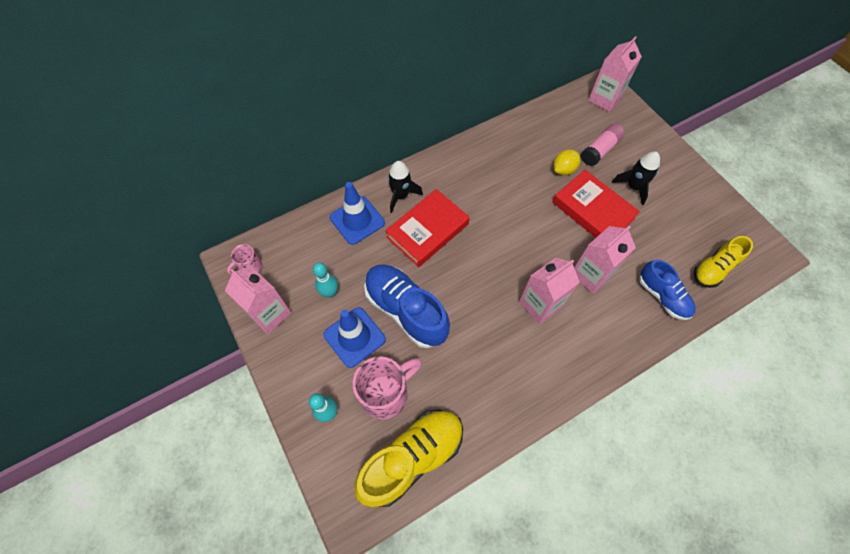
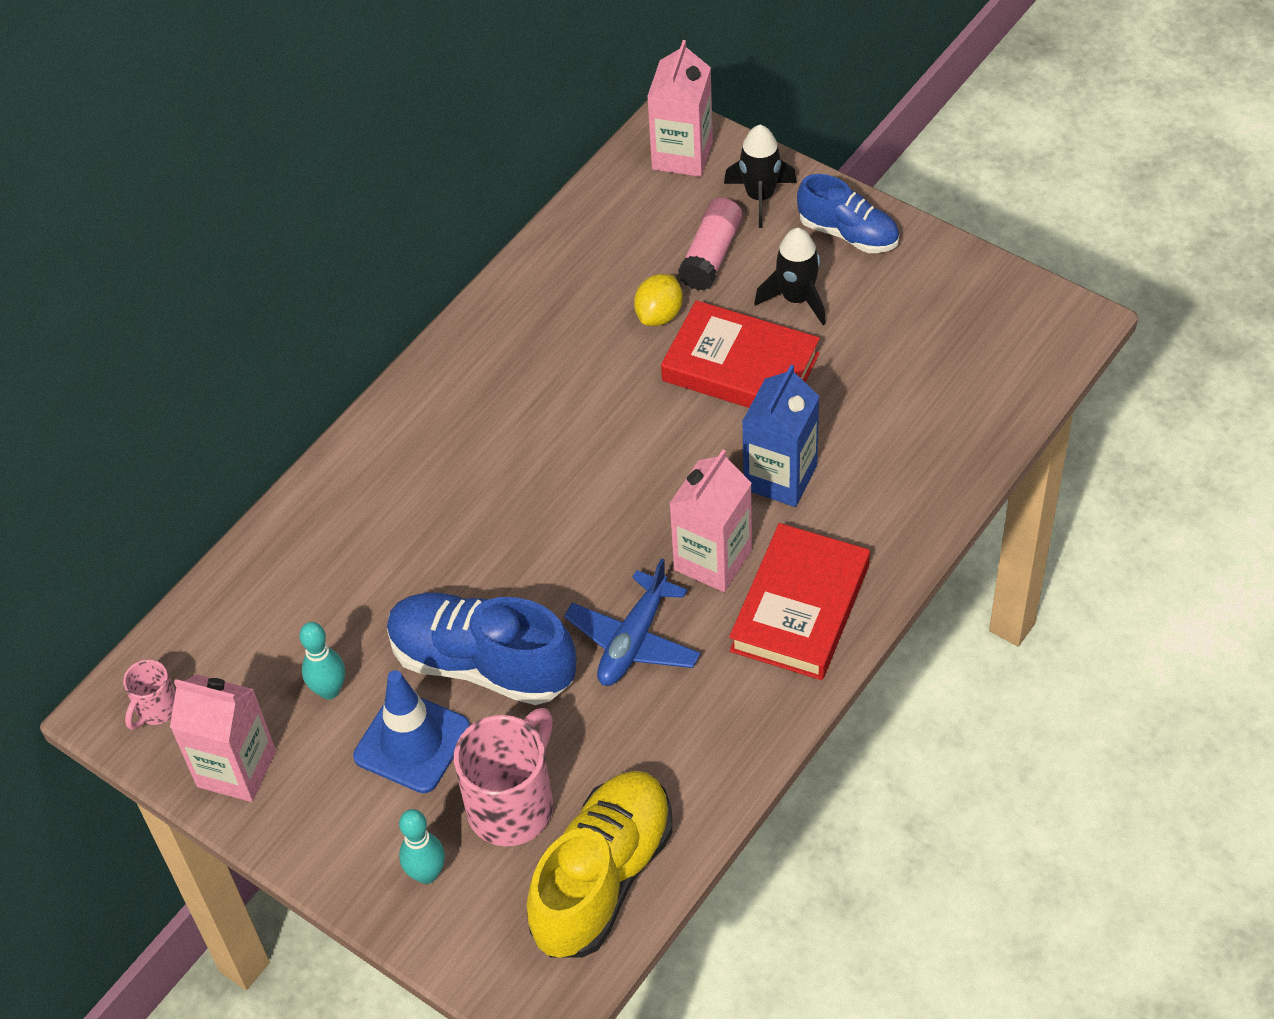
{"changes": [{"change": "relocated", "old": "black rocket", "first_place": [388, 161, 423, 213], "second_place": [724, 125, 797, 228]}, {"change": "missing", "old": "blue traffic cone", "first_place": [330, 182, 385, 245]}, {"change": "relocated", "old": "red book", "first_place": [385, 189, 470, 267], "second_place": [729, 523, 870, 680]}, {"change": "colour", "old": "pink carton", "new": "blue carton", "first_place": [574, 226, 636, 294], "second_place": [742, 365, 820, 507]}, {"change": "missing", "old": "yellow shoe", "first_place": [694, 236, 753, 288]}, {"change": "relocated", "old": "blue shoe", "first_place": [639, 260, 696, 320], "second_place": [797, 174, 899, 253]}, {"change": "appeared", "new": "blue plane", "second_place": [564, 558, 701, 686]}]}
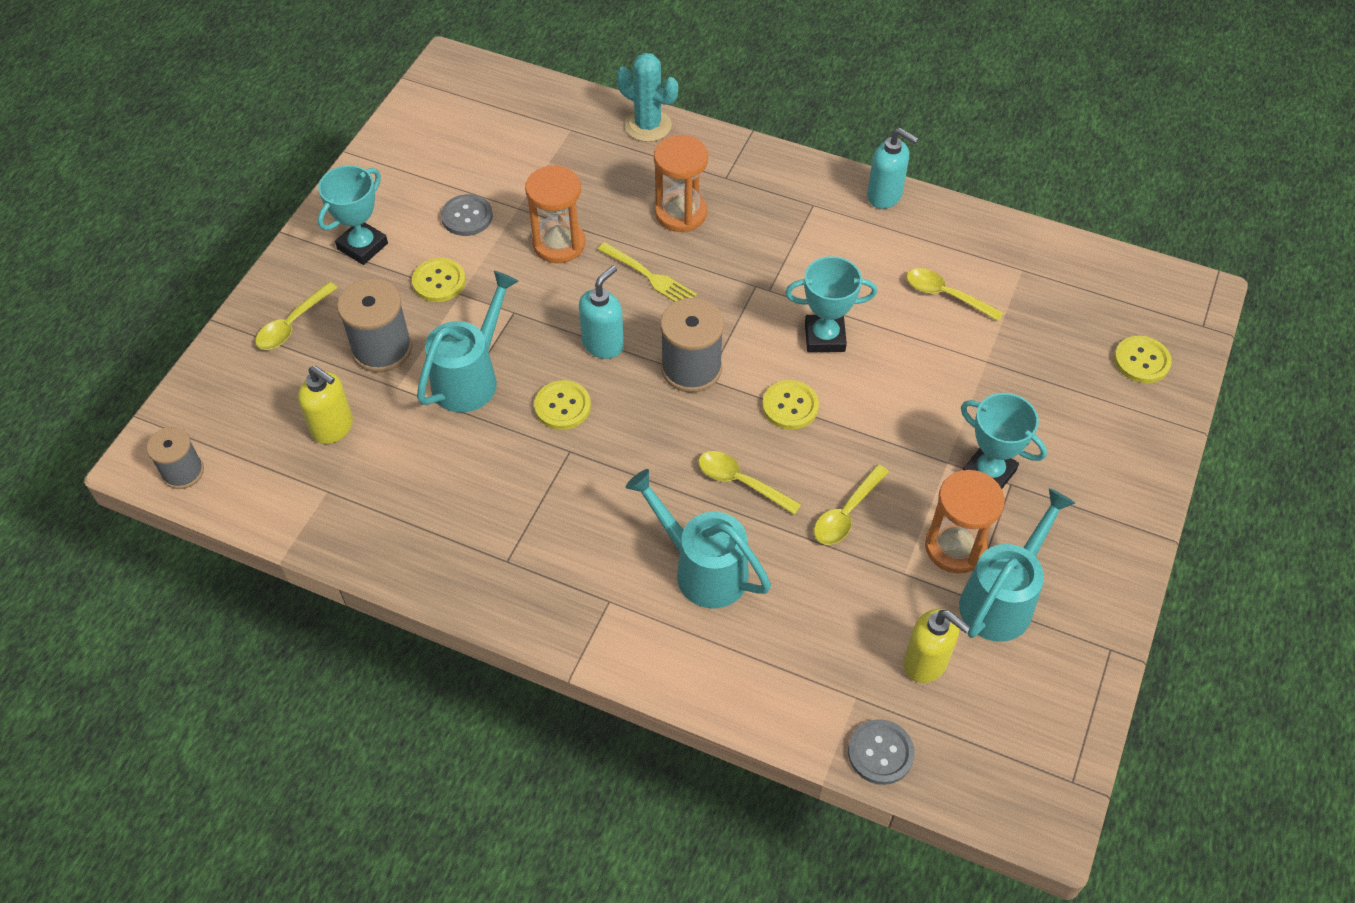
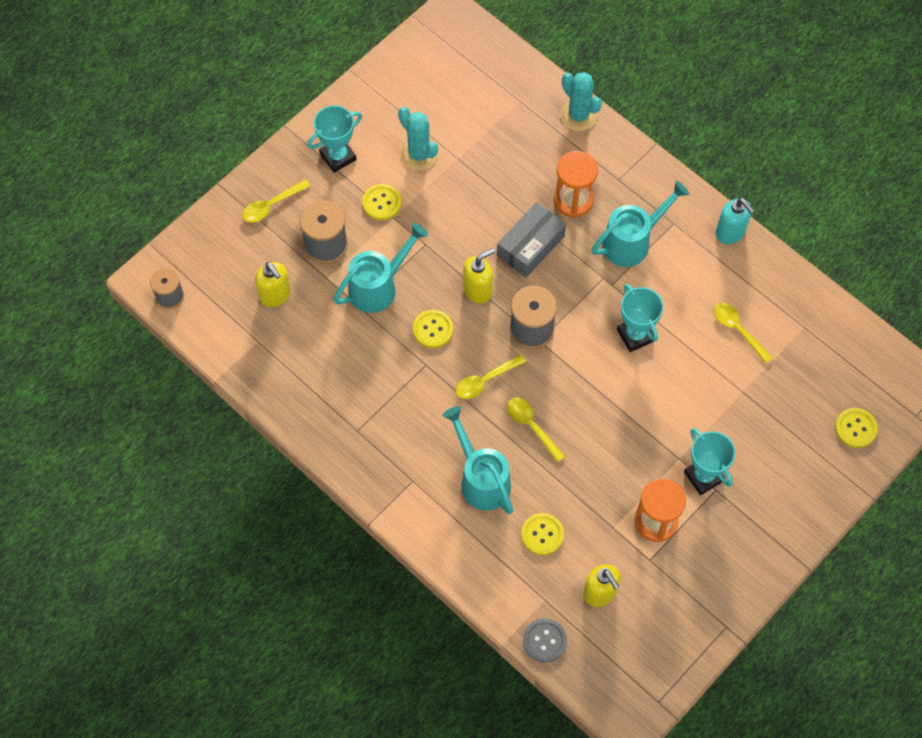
{"changes": [{"change": "missing", "old": "orange hourglass", "first_place": [525, 165, 585, 263]}, {"change": "exchanged", "old": "grey button", "new": "turquoise cactus", "first_place": [441, 194, 493, 236], "second_place": [398, 107, 438, 171]}, {"change": "exchanged", "old": "yellow fork", "new": "grey box", "first_place": [598, 242, 697, 302], "second_place": [497, 202, 566, 278]}, {"change": "spun", "old": "turquoise trophy", "first_place": [785, 256, 877, 352], "second_place": [617, 284, 663, 352], "degrees": 45}, {"change": "colour", "old": "turquoise soap dispenser", "new": "yellow soap dispenser", "first_place": [579, 265, 624, 359], "second_place": [463, 248, 495, 303]}, {"change": "relocated", "old": "yellow button", "first_place": [762, 380, 819, 430], "second_place": [521, 513, 564, 555]}, {"change": "relocated", "old": "yellow spoon", "first_place": [814, 464, 889, 545], "second_place": [456, 354, 526, 399]}, {"change": "relocated", "old": "turquoise watering can", "first_place": [959, 488, 1075, 642], "second_place": [591, 181, 689, 267]}]}
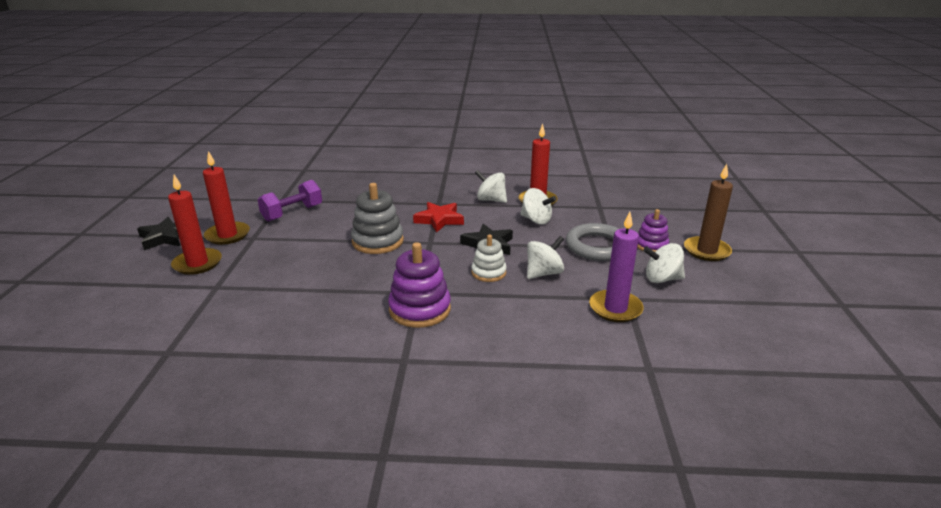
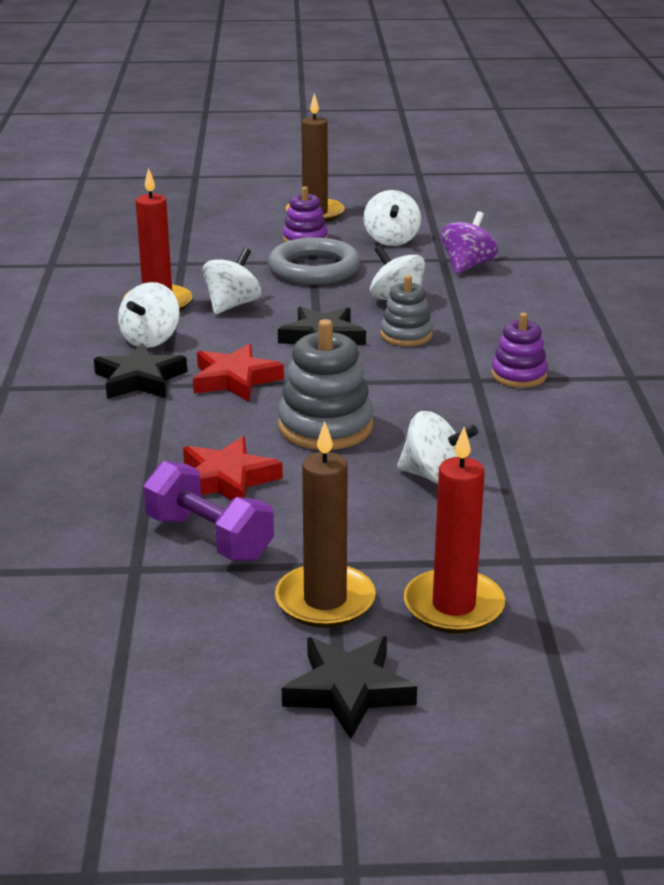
{"changes": [{"change": "colour", "old": "red candle", "new": "brown candle", "first_place": [203, 151, 250, 245], "second_place": [275, 422, 376, 628]}, {"change": "exchanged", "old": "purple candle", "new": "purple spinning top", "first_place": [589, 212, 644, 322], "second_place": [441, 211, 498, 274]}, {"change": "colour", "old": "white stacking toy", "new": "grey stacking toy", "first_place": [471, 235, 507, 282], "second_place": [380, 275, 433, 346]}, {"change": "size", "old": "purple stacking toy", "first_place": [388, 242, 451, 328], "second_place": [491, 313, 548, 388], "factor": 0.62}, {"change": "appeared", "new": "black star", "second_place": [94, 343, 187, 399]}, {"change": "appeared", "new": "white spinning top", "second_place": [397, 411, 478, 484]}, {"change": "appeared", "new": "red star", "second_place": [183, 436, 283, 501]}]}
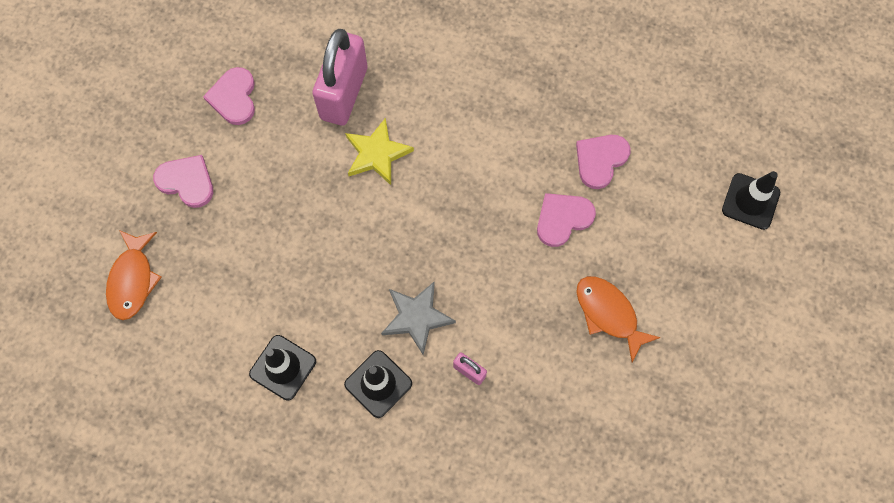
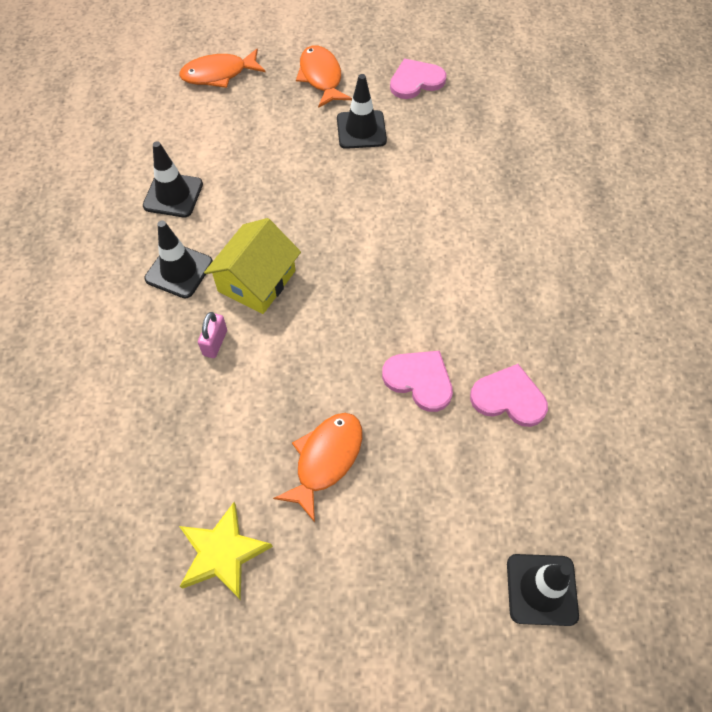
{"changes": [{"change": "missing", "old": "pink padlock", "first_place": [312, 29, 368, 125]}, {"change": "relocated", "old": "yellow star", "first_place": [345, 118, 414, 185], "second_place": [179, 502, 273, 600]}, {"change": "exchanged", "old": "pink heart", "new": "orange fish", "first_place": [153, 155, 213, 208], "second_place": [296, 45, 352, 108]}, {"change": "exchanged", "old": "grey star", "new": "yellow house", "first_place": [381, 282, 456, 355], "second_place": [204, 218, 301, 314]}, {"change": "appeared", "new": "black traffic cone", "second_place": [337, 74, 387, 149]}]}
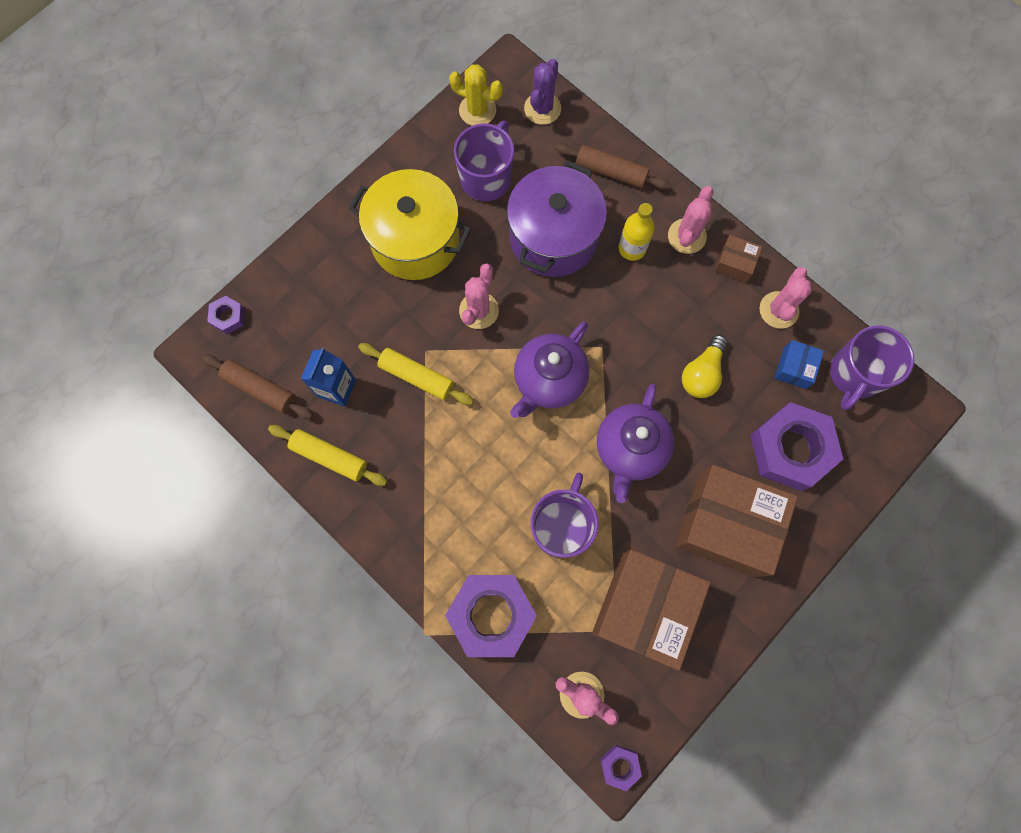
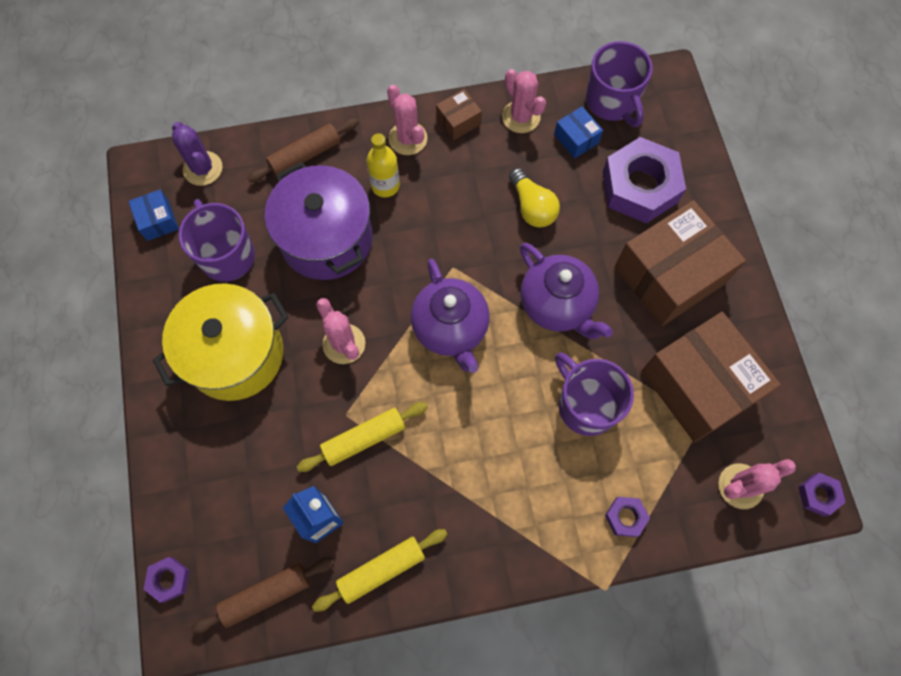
{"changes": [{"change": "exchanged", "old": "yellow cactus", "new": "blue box", "first_place": [449, 64, 503, 126], "second_place": [128, 189, 179, 241]}, {"change": "size", "old": "purple nut", "first_place": [445, 575, 537, 657], "second_place": [605, 497, 650, 537], "factor": 0.45}]}
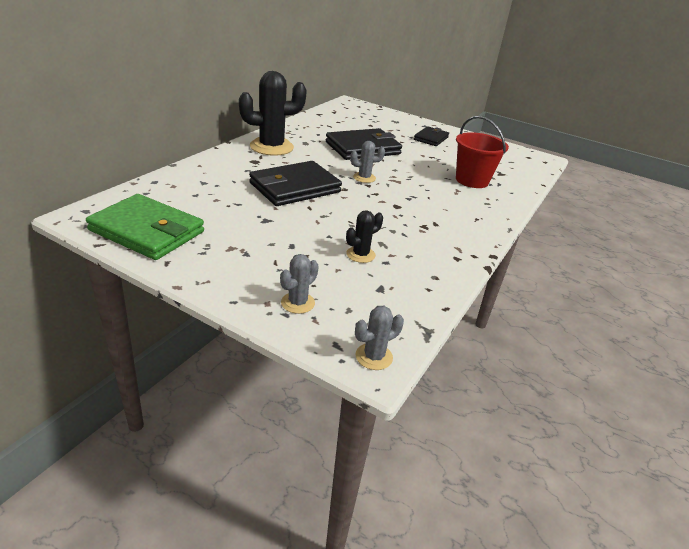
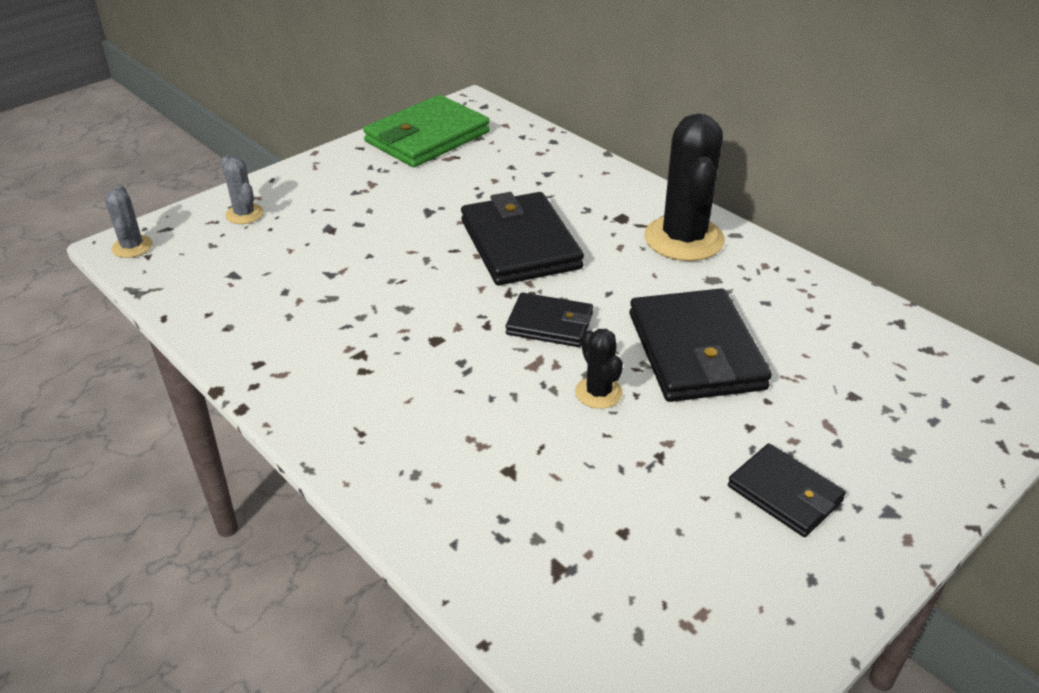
{"changes": [{"change": "missing", "old": "red bucket", "first_place": [456, 116, 509, 188]}, {"change": "exchanged", "old": "grey cactus", "new": "black wallet", "first_place": [350, 141, 385, 183], "second_place": [506, 292, 593, 347]}, {"change": "relocated", "old": "black cactus", "first_place": [346, 210, 383, 263], "second_place": [575, 329, 623, 409]}]}
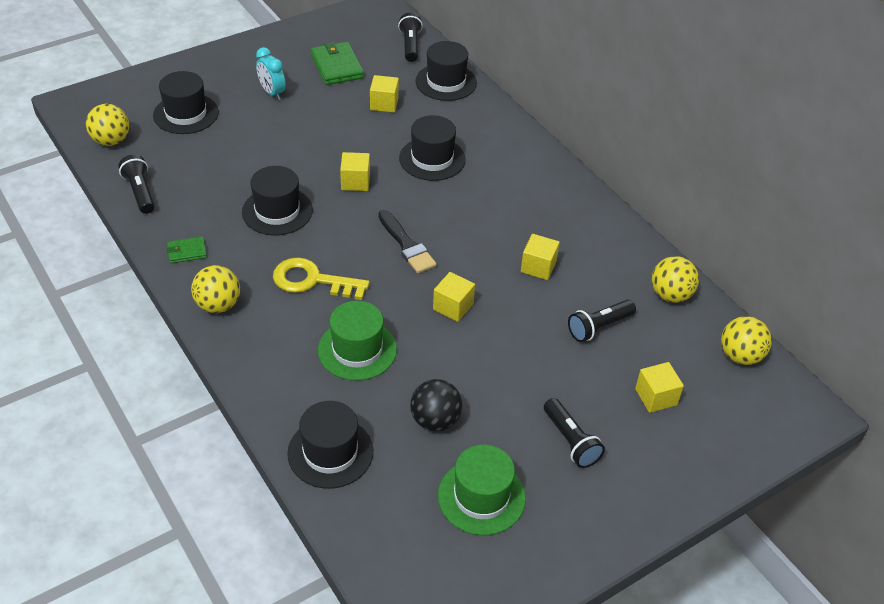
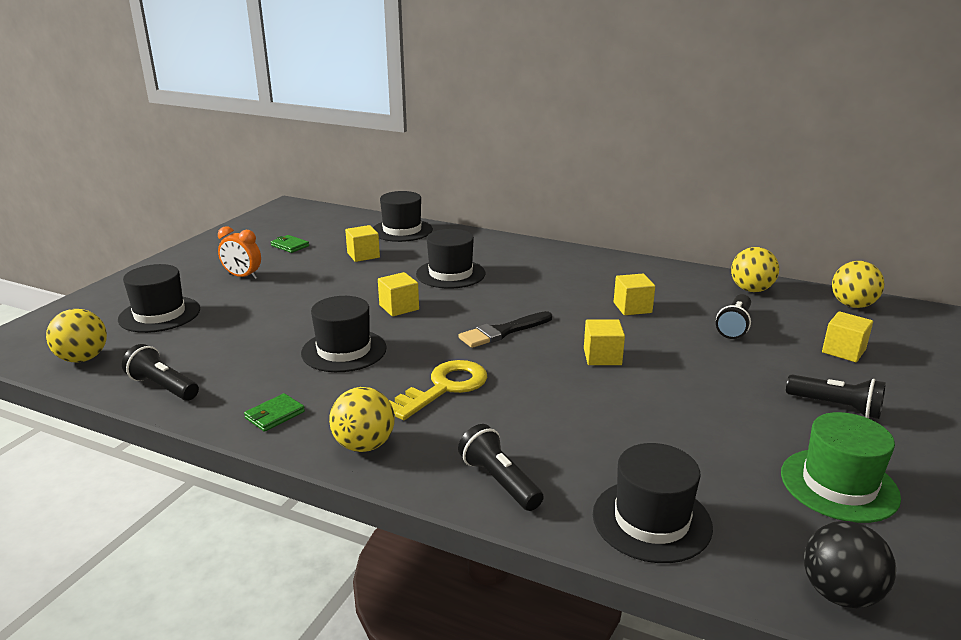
{"changes": [{"change": "relocated", "old": "black flashlight", "first_place": [398, 13, 423, 62], "second_place": [458, 424, 544, 511]}, {"change": "size", "old": "green wallet", "first_place": [311, 42, 364, 85], "second_place": [271, 235, 309, 253], "factor": 0.55}, {"change": "colour", "old": "turquoise clock", "new": "orange clock", "first_place": [256, 47, 286, 100], "second_place": [218, 226, 261, 279]}, {"change": "spun", "old": "black brush", "first_place": [378, 210, 437, 273], "second_place": [458, 311, 552, 348], "degrees": 120}, {"change": "spun", "old": "yellow key", "first_place": [273, 257, 370, 300], "second_place": [389, 360, 487, 420], "degrees": 150}, {"change": "missing", "old": "green hat", "first_place": [318, 301, 397, 381]}, {"change": "relocated", "old": "black ball", "first_place": [410, 379, 463, 432], "second_place": [804, 521, 896, 608]}]}
